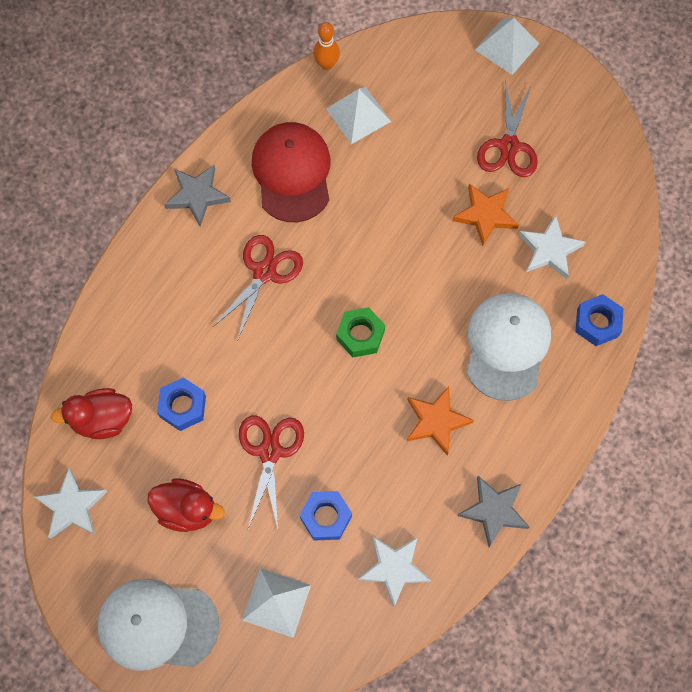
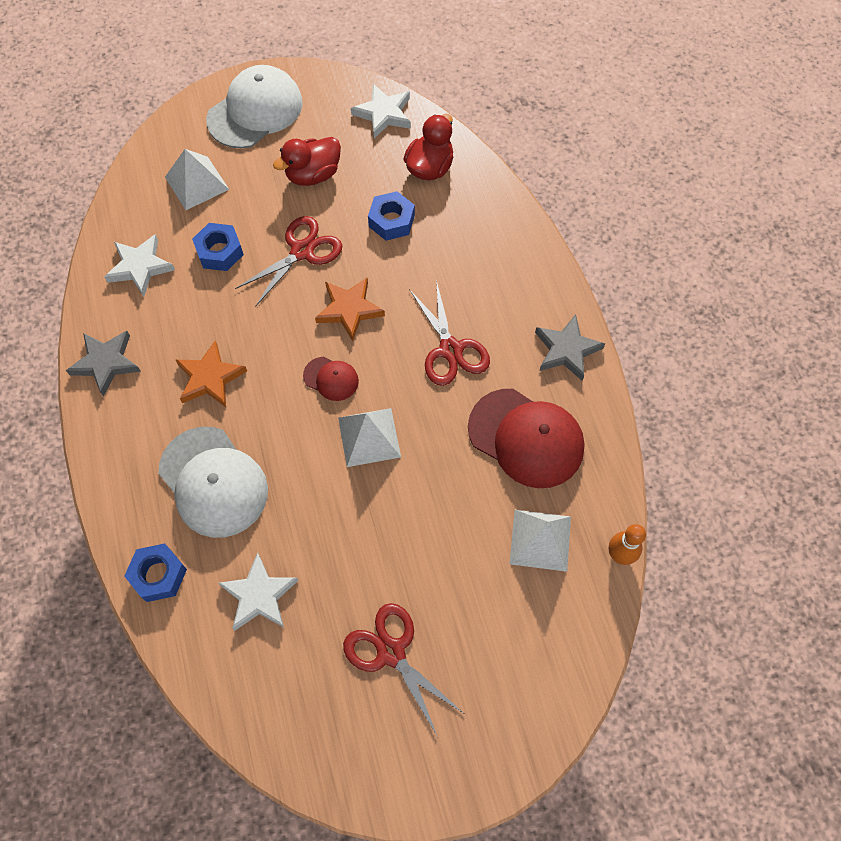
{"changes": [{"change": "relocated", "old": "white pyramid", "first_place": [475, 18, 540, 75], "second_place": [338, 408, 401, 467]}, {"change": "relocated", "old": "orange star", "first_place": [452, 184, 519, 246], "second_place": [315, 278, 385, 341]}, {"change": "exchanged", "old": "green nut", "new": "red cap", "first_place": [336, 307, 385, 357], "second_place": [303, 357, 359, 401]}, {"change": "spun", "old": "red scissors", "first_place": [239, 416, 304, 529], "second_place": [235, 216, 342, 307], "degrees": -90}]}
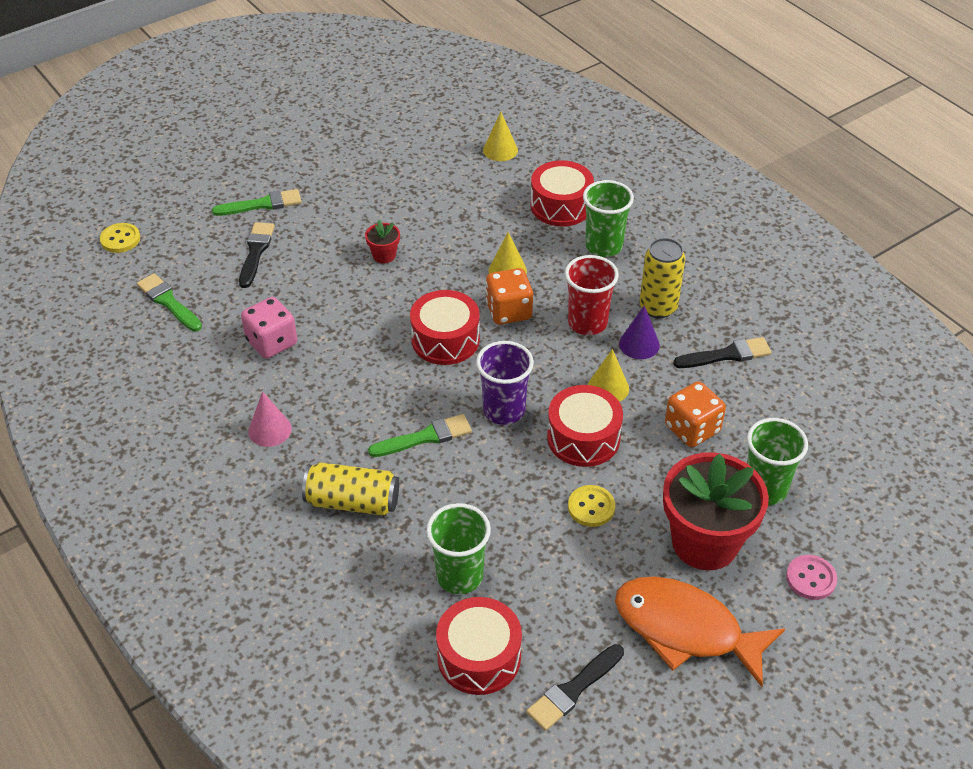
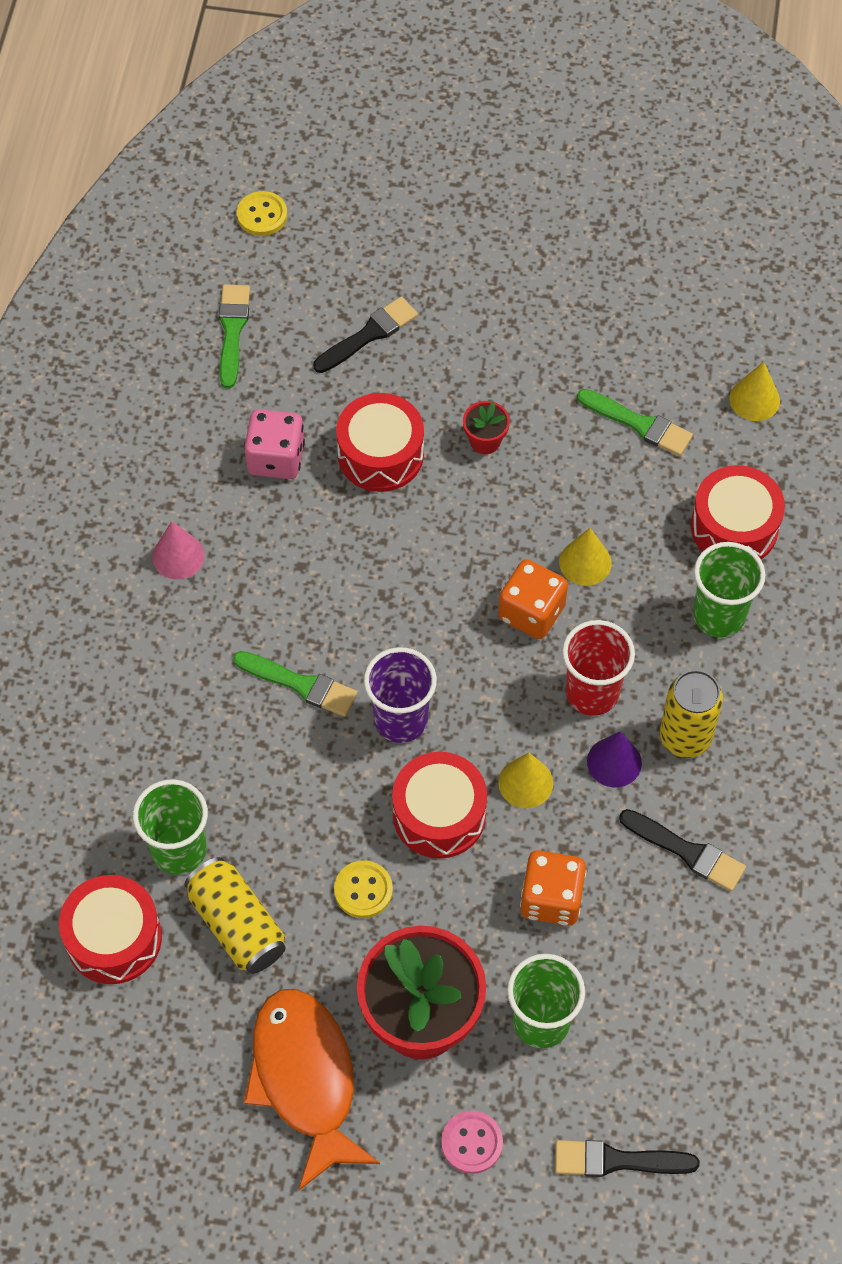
{"changes": [{"change": "relocated", "old": "green brush", "first_place": [212, 189, 301, 216], "second_place": [577, 389, 693, 456]}, {"change": "relocated", "old": "red drum", "first_place": [410, 290, 480, 365], "second_place": [336, 393, 424, 492]}, {"change": "relocated", "old": "yellow can", "first_place": [302, 463, 399, 516], "second_place": [184, 857, 286, 974]}, {"change": "relocated", "old": "black brush", "first_place": [526, 644, 624, 731], "second_place": [555, 1140, 699, 1177]}]}
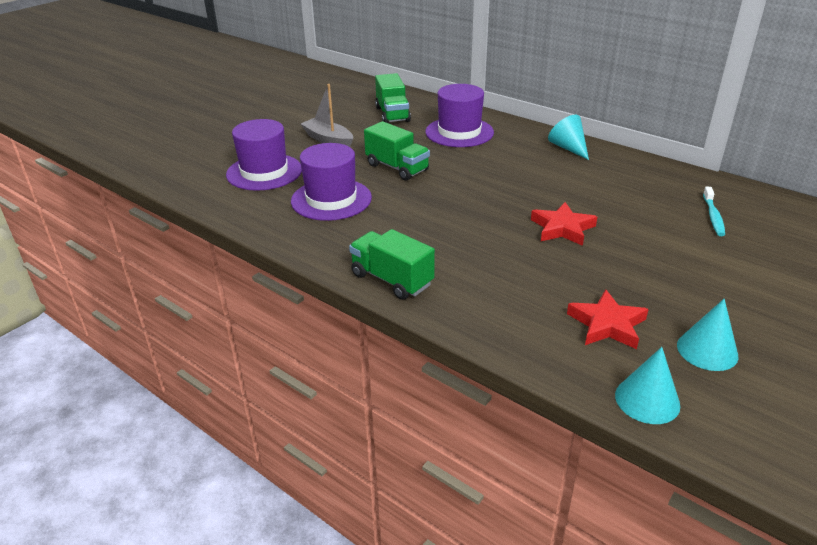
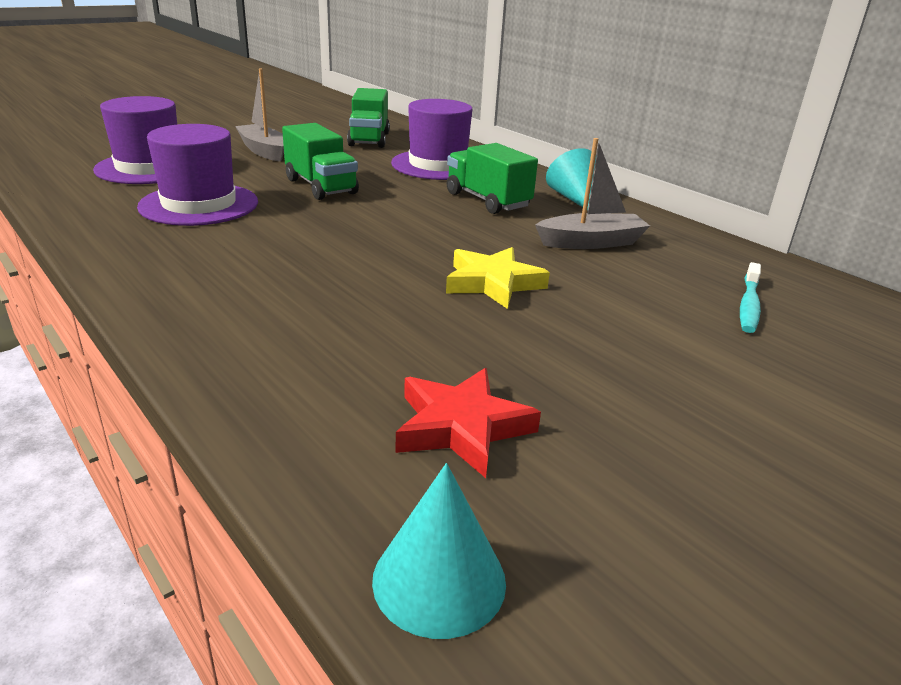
{"changes": [{"change": "colour", "old": "red star", "new": "yellow star", "first_place": [531, 202, 597, 246], "second_place": [446, 247, 550, 309]}, {"change": "relocated", "old": "green truck", "first_place": [349, 229, 435, 300], "second_place": [447, 143, 538, 214]}, {"change": "missing", "old": "turquoise cone", "first_place": [677, 299, 738, 371]}, {"change": "appeared", "new": "grey boat", "second_place": [535, 138, 650, 249]}]}
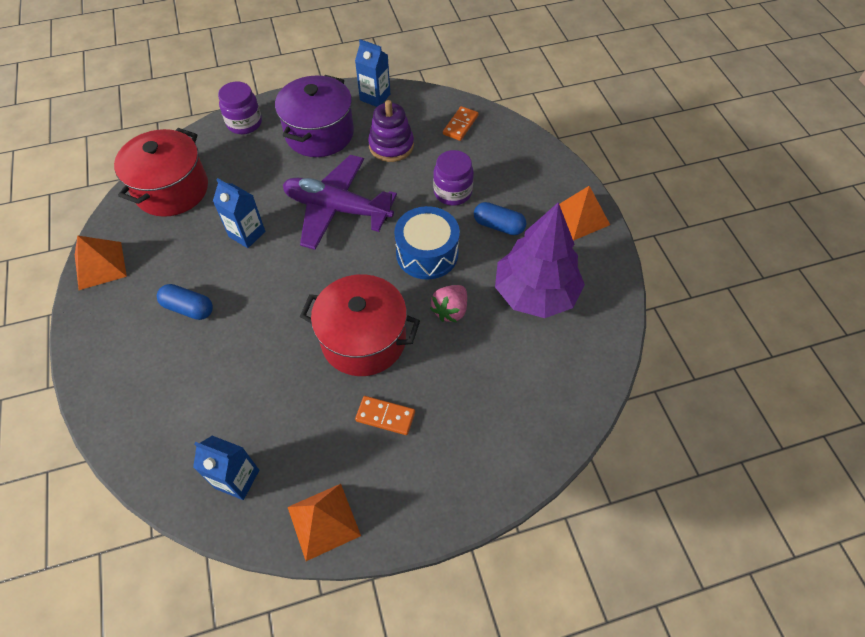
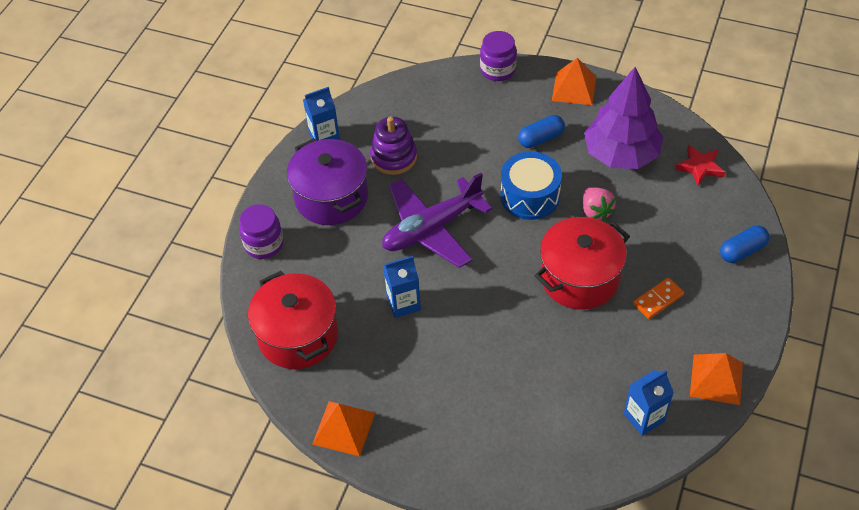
{"changes": [{"change": "missing", "old": "orange domino", "first_place": [443, 106, 479, 141]}, {"change": "relocated", "old": "purple jar", "first_place": [433, 150, 474, 206], "second_place": [480, 31, 517, 81]}, {"change": "relocated", "old": "blue capsule", "first_place": [157, 284, 213, 320], "second_place": [720, 225, 769, 263]}, {"change": "appeared", "new": "red star", "second_place": [675, 145, 726, 187]}]}
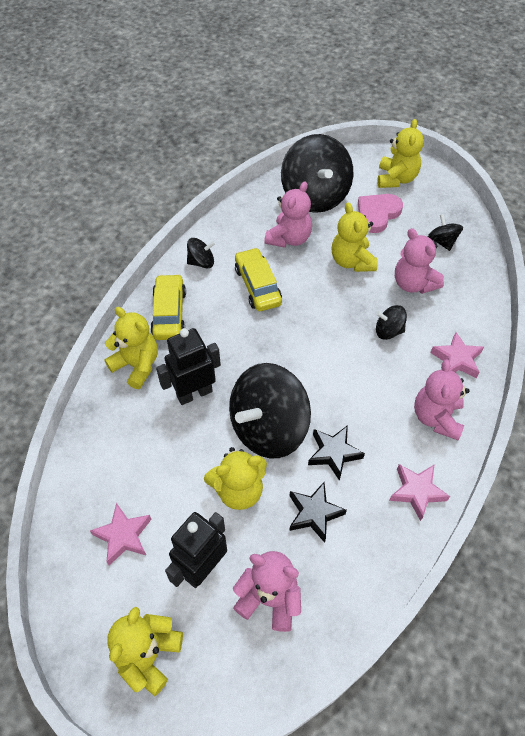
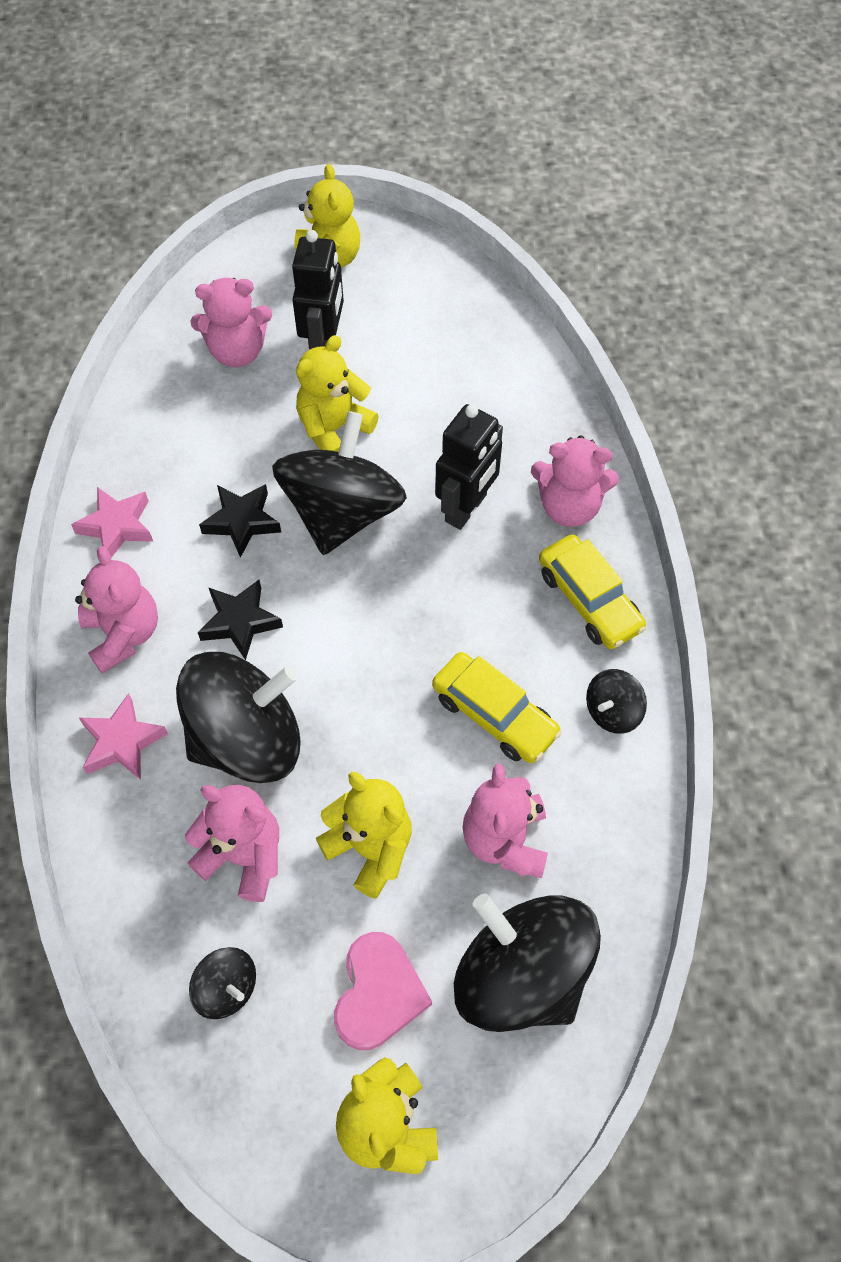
{"changes": [{"change": "size", "old": "black spinning top", "first_place": [376, 305, 407, 340], "second_place": [176, 652, 301, 783], "factor": 2.23}, {"change": "colour", "old": "yellow teddy bear", "new": "pink teddy bear", "first_place": [104, 307, 158, 389], "second_place": [531, 435, 619, 527]}, {"change": "relocated", "old": "black star", "first_place": [289, 482, 347, 543], "second_place": [198, 580, 283, 660]}, {"change": "missing", "old": "pink star", "first_place": [90, 503, 152, 566]}]}
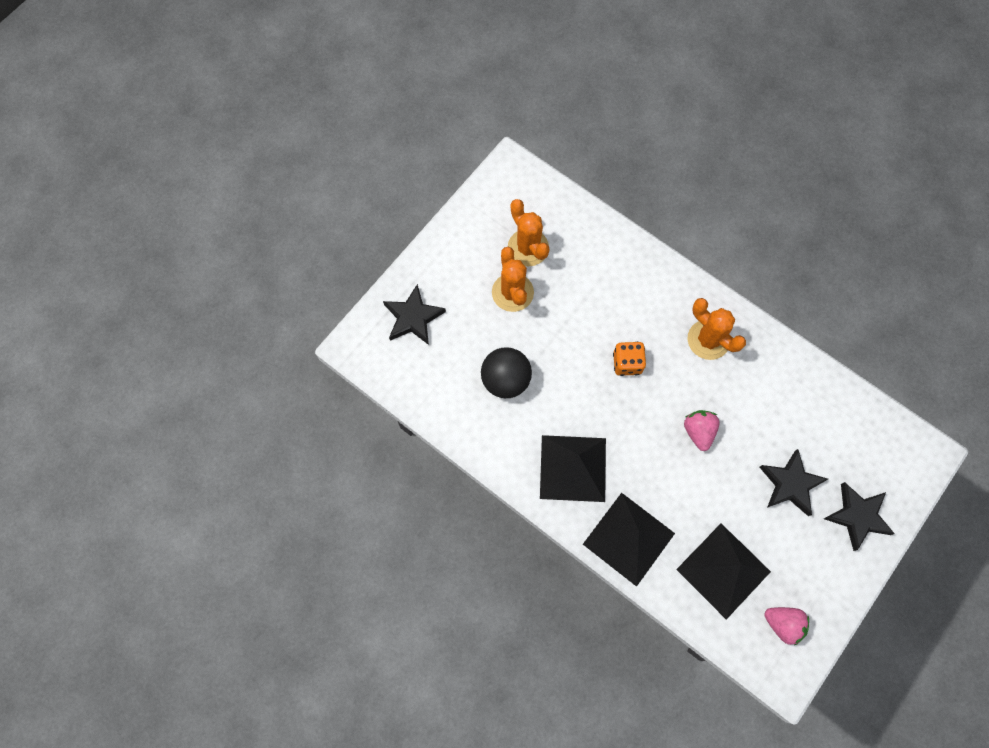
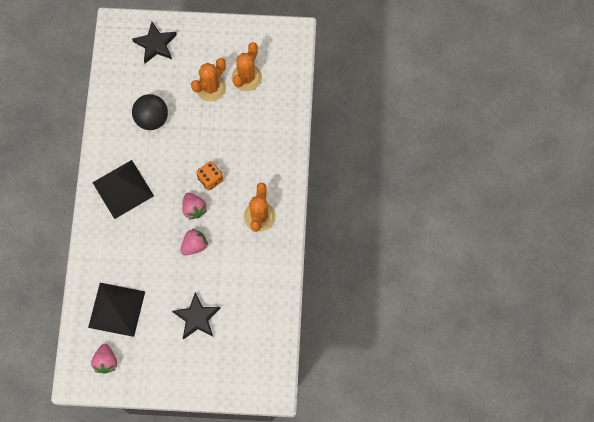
{"changes": [{"change": "missing", "old": "black star", "first_place": [824, 482, 895, 551]}, {"change": "missing", "old": "black pyramid", "first_place": [583, 493, 675, 587]}, {"change": "appeared", "new": "pink strawberry", "second_place": [182, 193, 206, 220]}]}
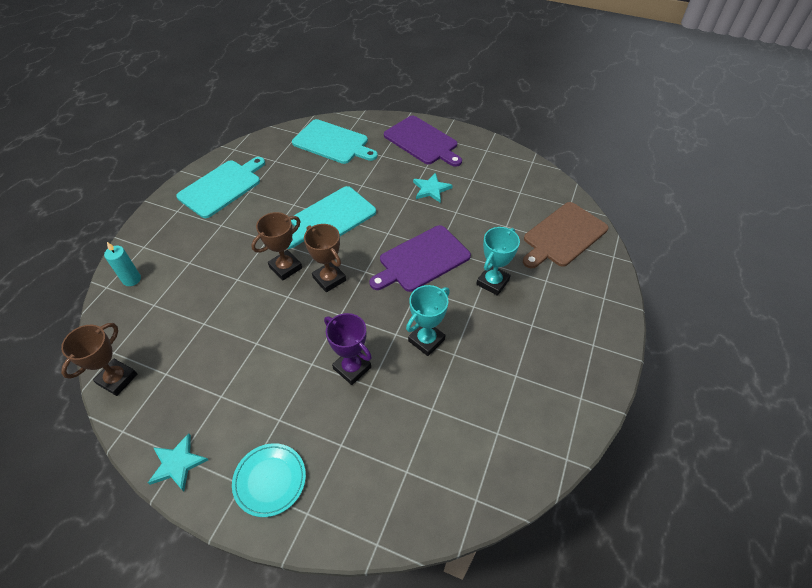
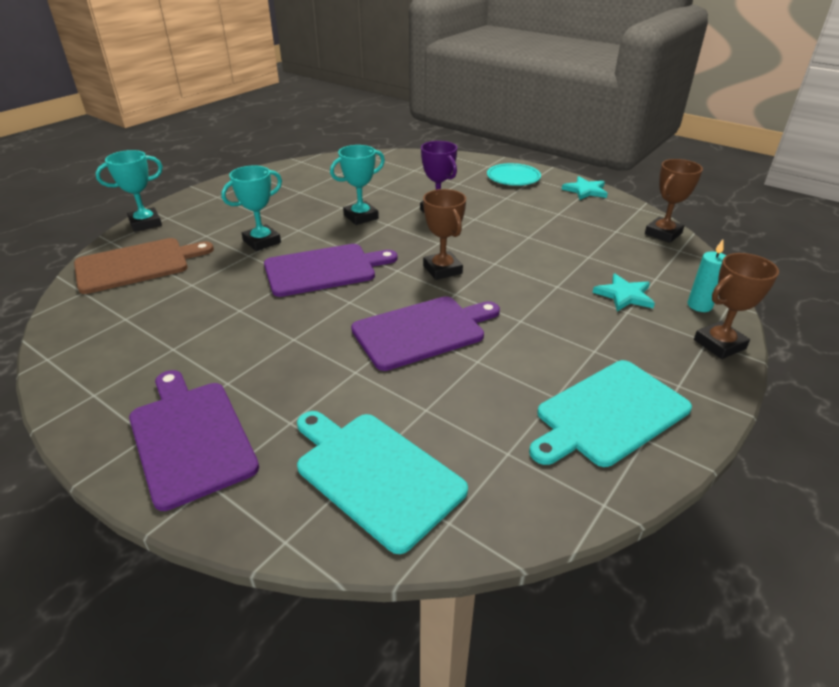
{"changes": [{"change": "relocated", "old": "turquoise star", "first_place": [413, 173, 453, 203], "second_place": [592, 273, 655, 311]}, {"change": "colour", "old": "turquoise cutting board", "new": "purple cutting board", "first_place": [287, 186, 376, 249], "second_place": [351, 296, 500, 371]}, {"change": "relocated", "old": "brown trophy", "first_place": [251, 212, 302, 280], "second_place": [694, 253, 779, 359]}, {"change": "appeared", "new": "turquoise trophy", "second_place": [95, 150, 163, 232]}]}
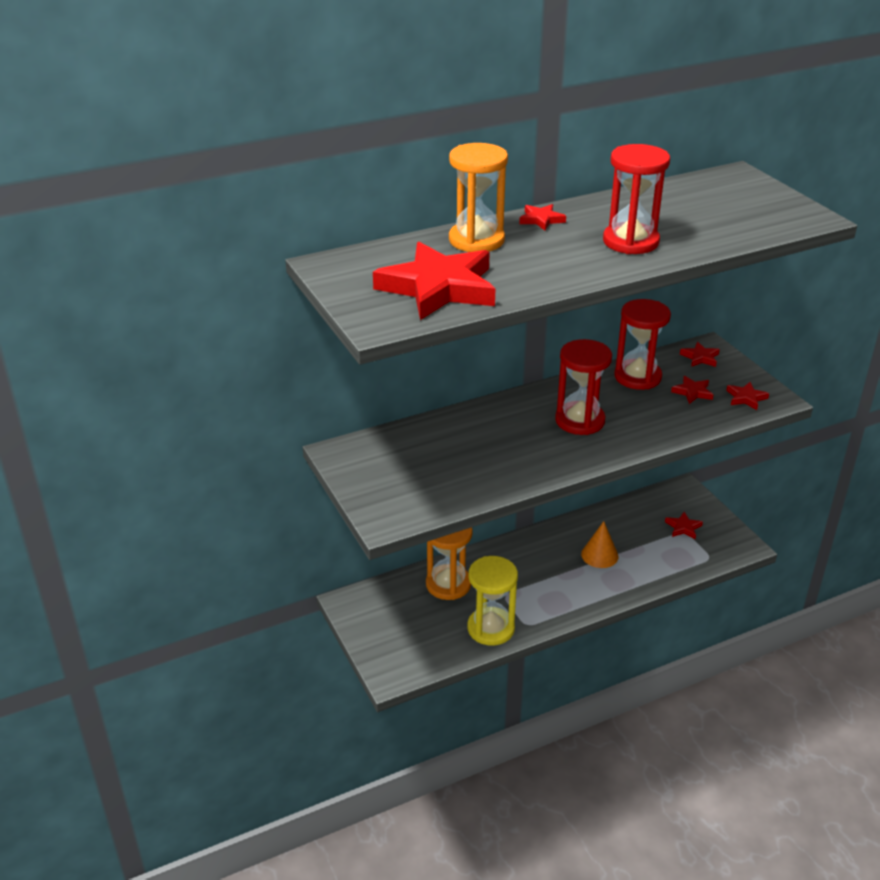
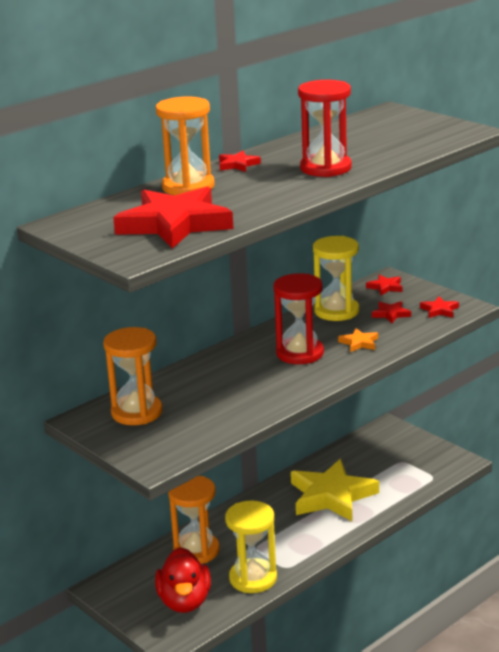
{"changes": [{"change": "colour", "old": "red hourglass", "new": "yellow hourglass", "first_place": [614, 299, 671, 390], "second_place": [313, 236, 359, 321]}, {"change": "missing", "old": "red star", "first_place": [665, 512, 703, 539]}, {"change": "exchanged", "old": "orange cone", "new": "yellow star", "first_place": [581, 521, 618, 568], "second_place": [291, 459, 379, 521]}, {"change": "appeared", "new": "orange hourglass", "second_place": [103, 327, 162, 425]}, {"change": "appeared", "new": "orange star", "second_place": [338, 328, 378, 352]}, {"change": "appeared", "new": "red duck", "second_place": [155, 547, 211, 613]}]}
